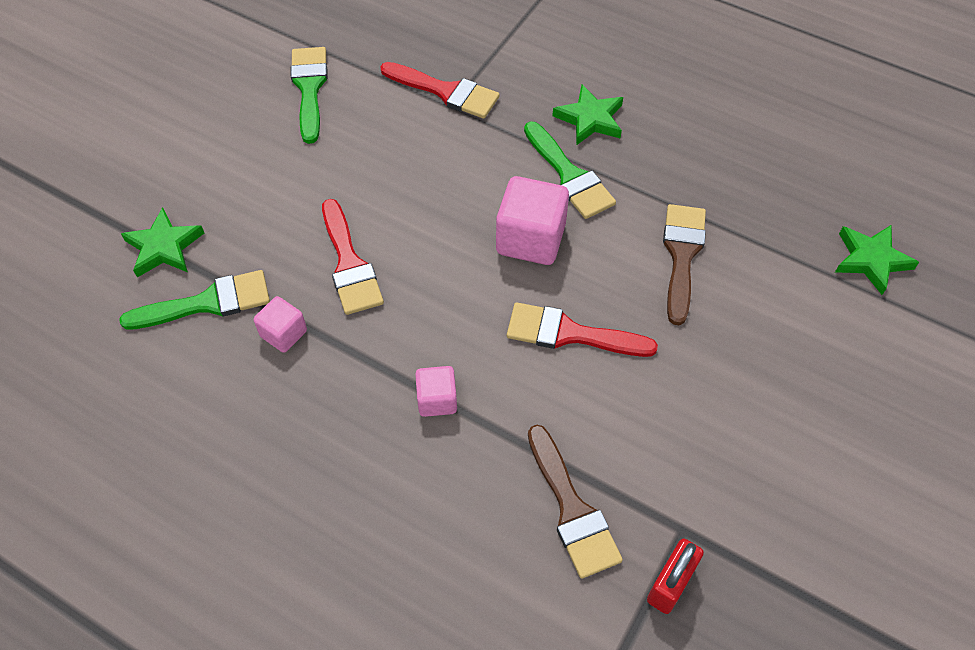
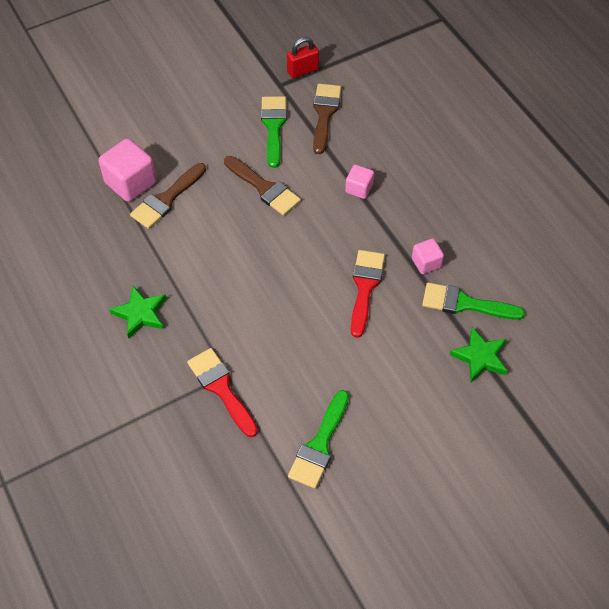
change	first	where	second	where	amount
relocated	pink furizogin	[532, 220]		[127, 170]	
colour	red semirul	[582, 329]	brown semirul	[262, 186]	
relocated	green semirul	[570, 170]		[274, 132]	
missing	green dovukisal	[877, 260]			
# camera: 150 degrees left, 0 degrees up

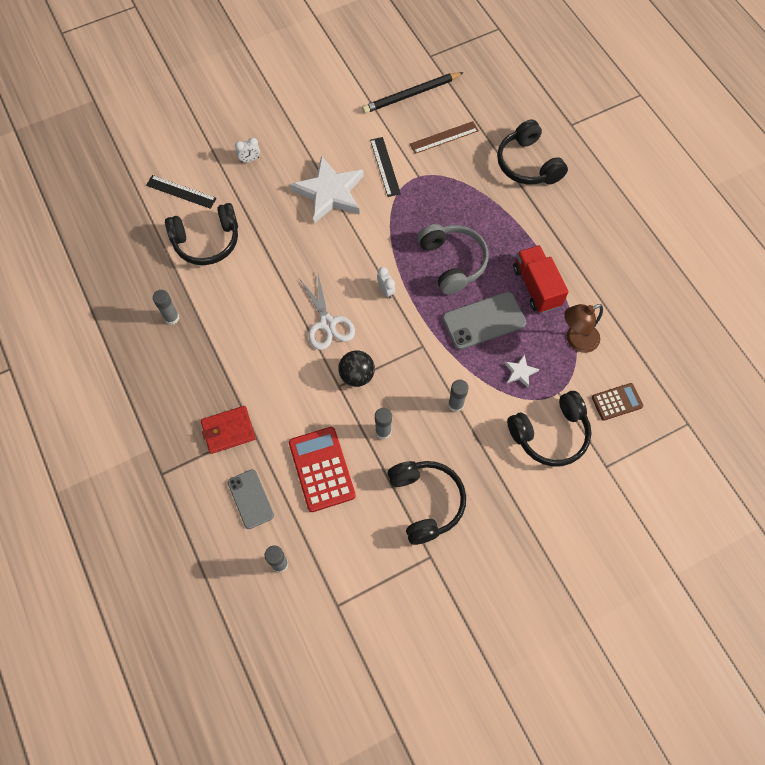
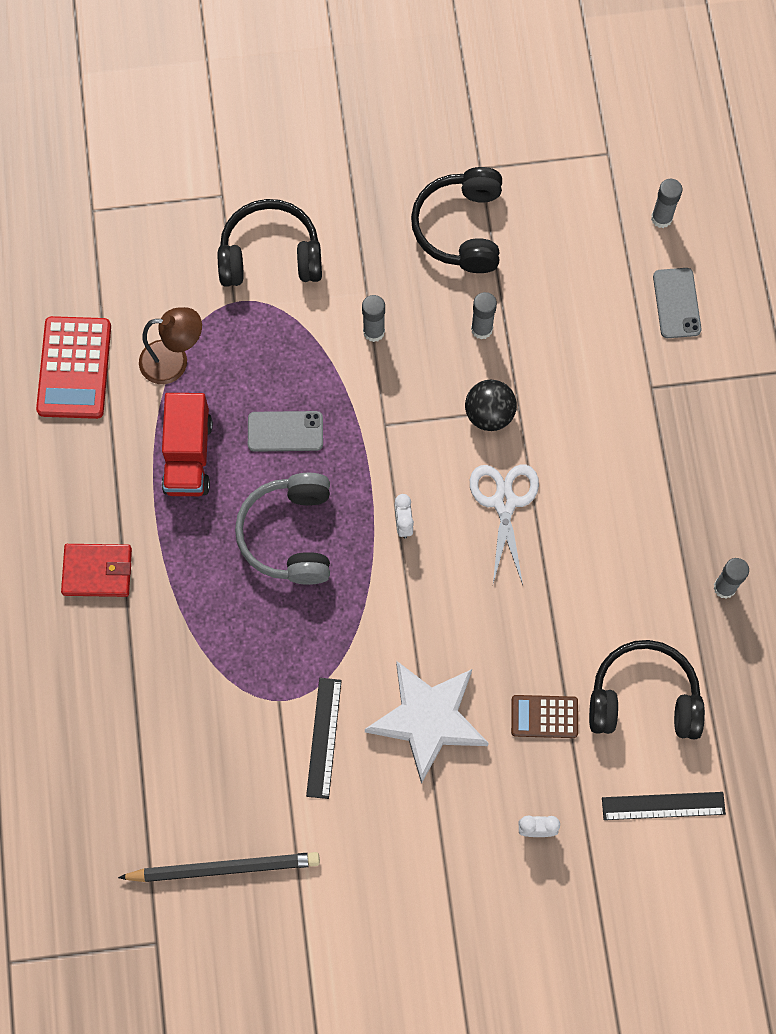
change	first	where	second	where	amount
relocated	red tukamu	[322, 469]		[73, 367]	
relocated	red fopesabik	[228, 430]		[96, 570]	
size	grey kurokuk	[484, 321]		[285, 431]	x0.66
relocated	brown tukamu	[617, 402]		[544, 716]	
spun	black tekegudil	[181, 192]		[664, 806]	45 degrees counterclockwise
missing	brown tekegudil	[444, 137]			
missing	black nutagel	[532, 152]			
missing	white dovukisal	[521, 371]			
# camera: 160 degrees left, 5 degrees up

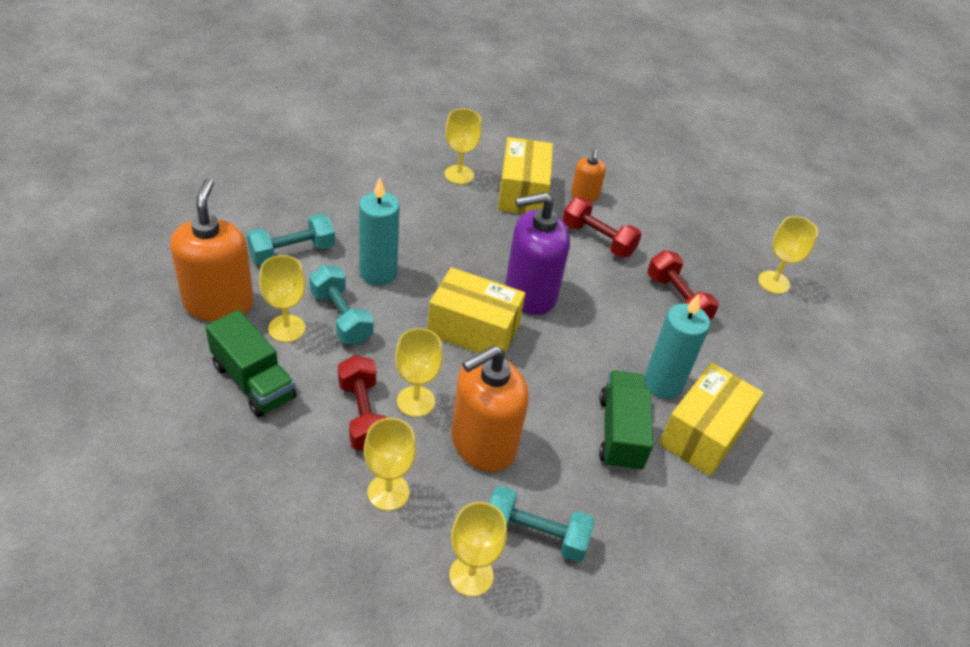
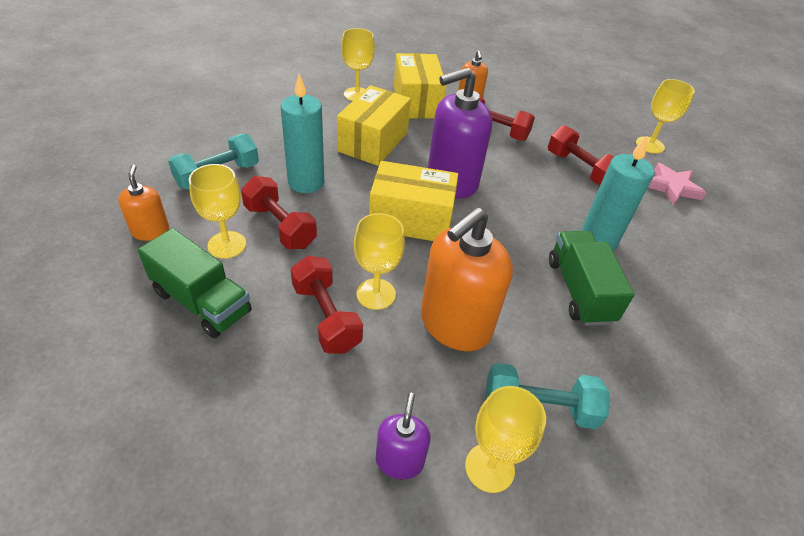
change	first	where	second	where	amount
size	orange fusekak	[212, 250]		[143, 203]	x0.51
colour	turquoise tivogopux	[341, 305]	red tivogopux	[279, 212]	
relocated	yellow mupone	[711, 419]		[374, 125]	
appeared			purple fusekak	[403, 436]	
appeared			pink dovukisal	[677, 184]	
missing	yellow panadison	[390, 464]			
# camera: 10 degrees left, 0 degrees up

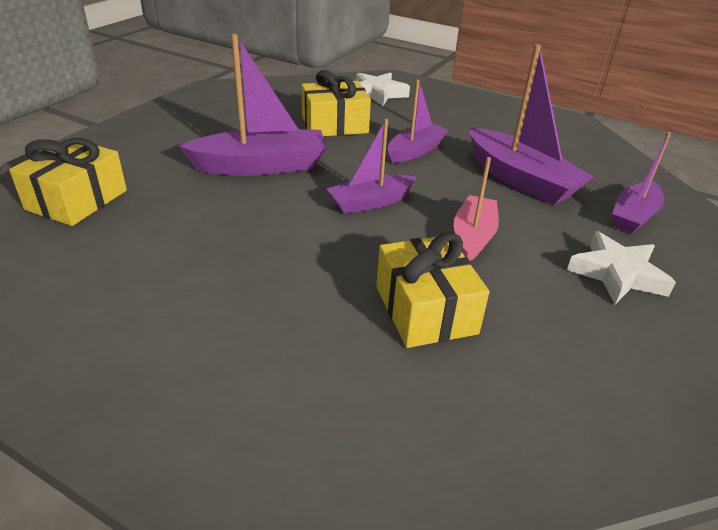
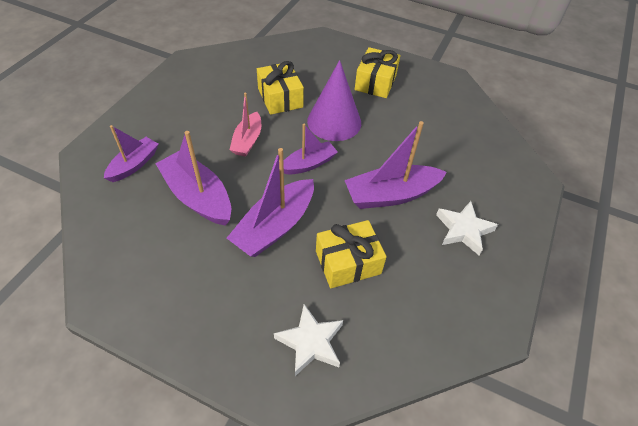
change	first	where	second	where	amount
size	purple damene	[418, 121]		[270, 202]	x1.60
appeared			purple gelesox	[334, 100]	
relocated	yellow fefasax	[68, 182]		[377, 72]	
relocated	white dovukisal	[621, 267]		[467, 228]	
# camera: 175 degrees right, 15 degrees up

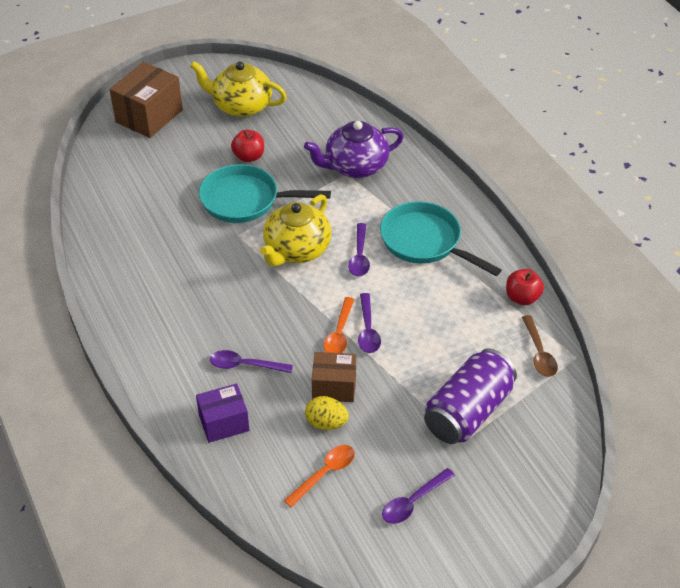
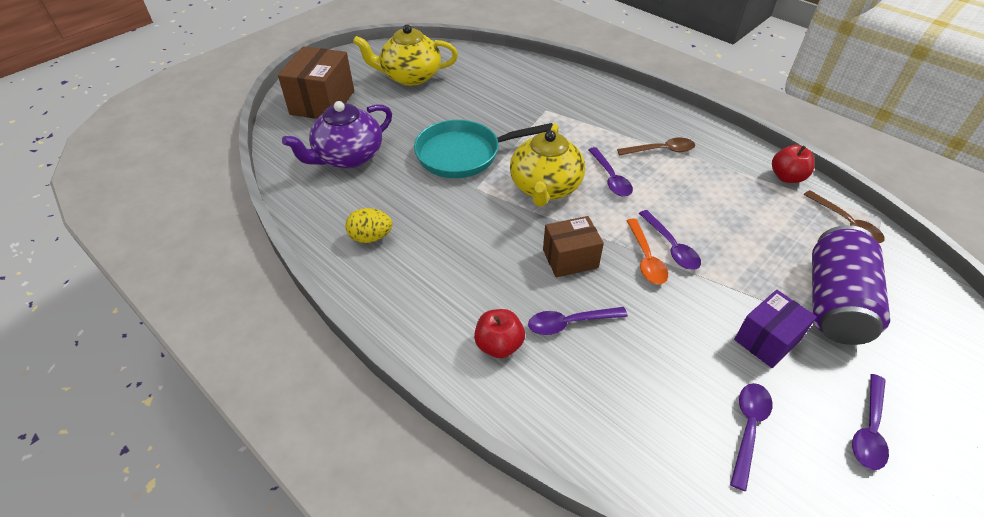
change	first	where	second	where	amount
relocated	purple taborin	[354, 149]		[337, 135]	
relocated	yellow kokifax	[327, 413]		[368, 225]	
relocated	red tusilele	[247, 146]		[499, 333]	
relocated	brown mupone	[334, 377]		[573, 246]	
exchanged	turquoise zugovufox	[441, 238]	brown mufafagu	[656, 147]	
colour	orange mufafagu	[319, 476]	purple mufafagu	[751, 437]	
relocated	purple mupone	[222, 413]		[775, 329]	
# camera: 20 degrees left, 0 degrees up

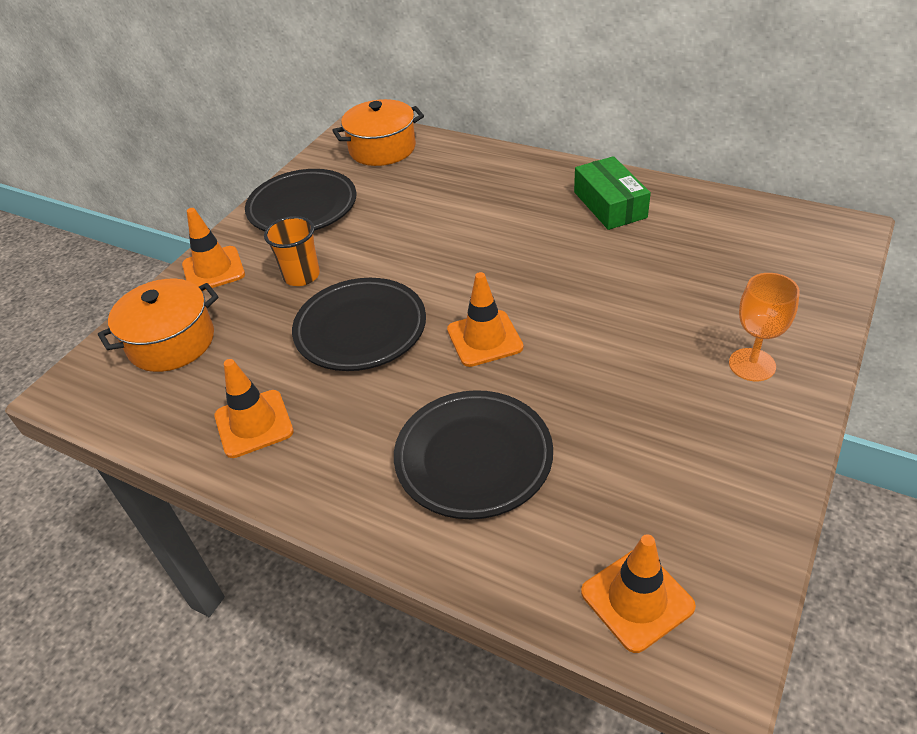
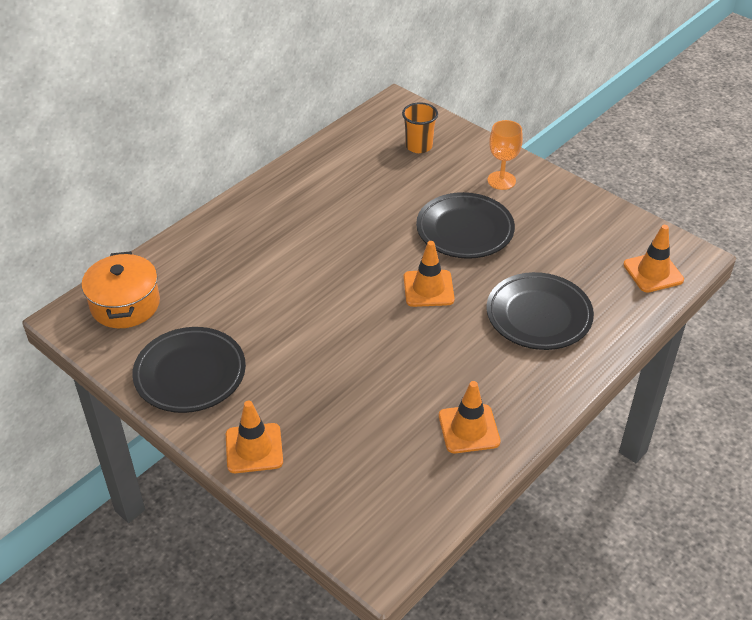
change	first	where	second	where	amount
relocated	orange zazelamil	[292, 251]		[420, 127]	
relocated	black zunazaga	[359, 324]		[465, 225]	
missing	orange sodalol	[158, 325]			
missing	green mupone	[612, 193]			
# camera: 80 degrees left, 0 degrees up

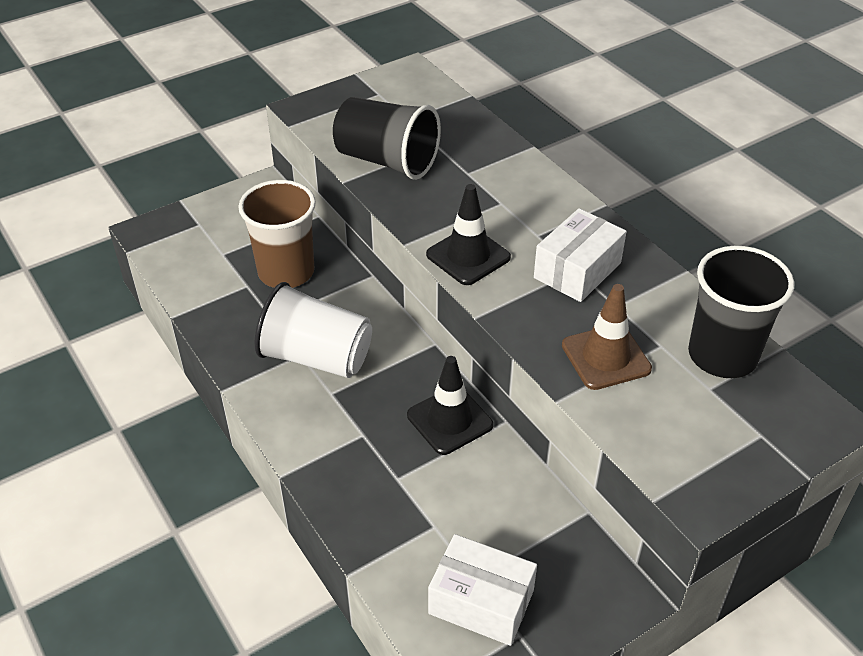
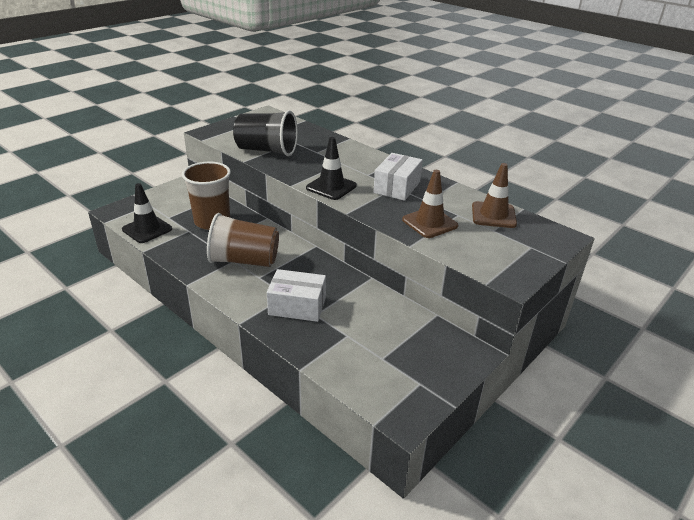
change	first	where	second	where	amount
relocated	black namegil	[450, 405]		[147, 213]	
colour	white zazelamil	[313, 330]	brown zazelamil	[243, 240]	
relocated	white mupone	[482, 590]		[296, 295]	
exchanged	black zazelamil	[741, 312]	brown namegil	[494, 195]	
# camera: 15 degrees left, 10 degrees down

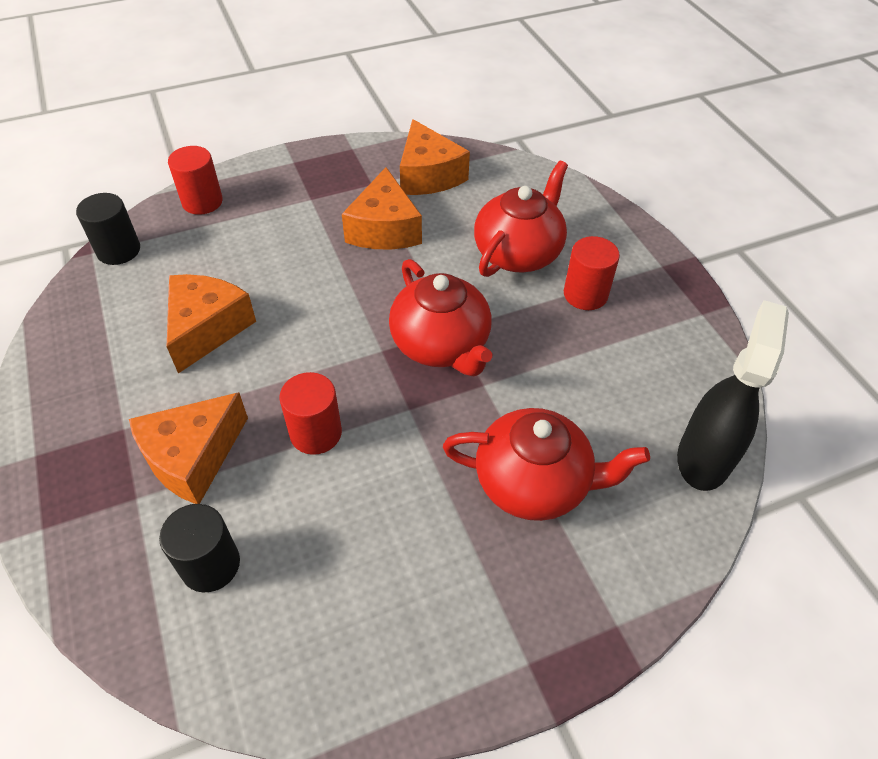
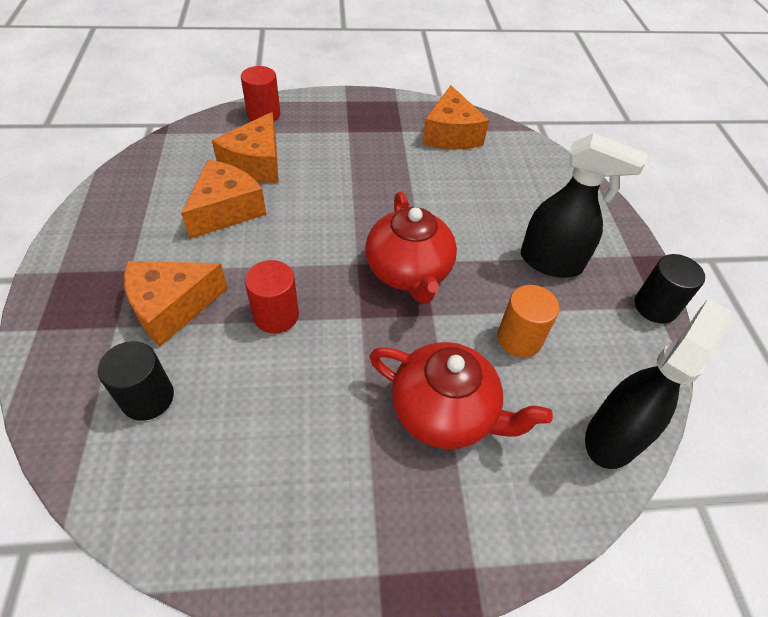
change	first	where	second	where	amount
relocated	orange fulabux	[382, 208]		[245, 147]	
appeared			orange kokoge	[528, 321]	
exchanged	red kokoge	[592, 273]	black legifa	[584, 205]	
relocated	black kokoge	[108, 229]		[669, 289]	
missing	red taborin	[521, 218]			
# camera: 15 degrees right, 0 degrees up

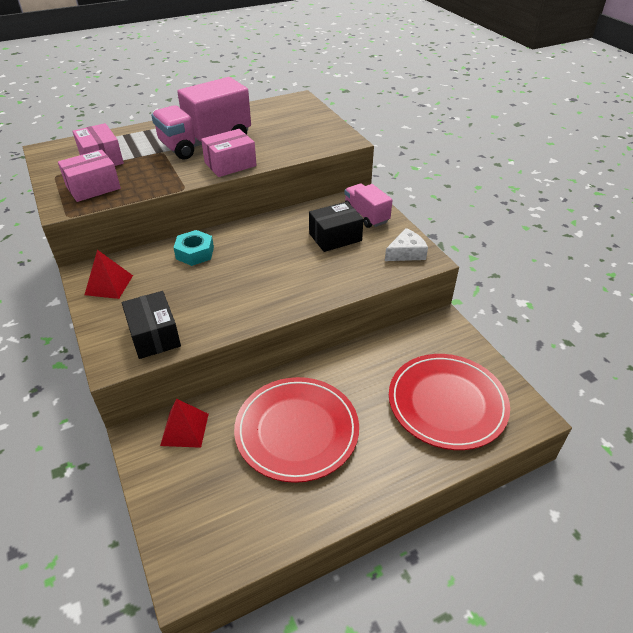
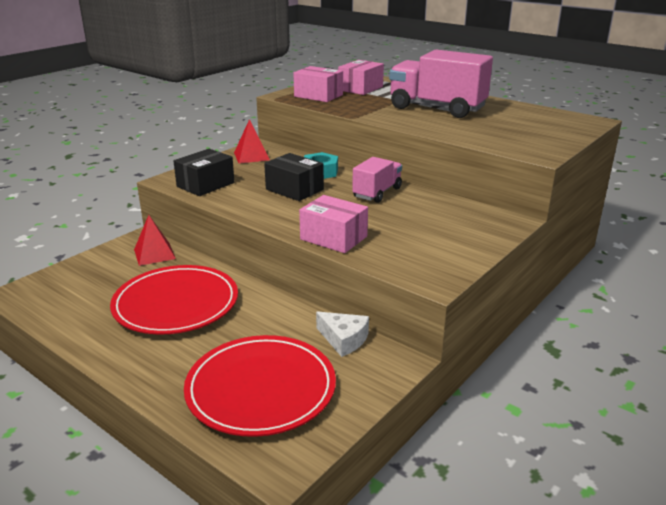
change	first	where	second	where	amount
relocated	black mupone	[336, 227]		[294, 177]	
relocated	pink mupone	[229, 153]		[333, 224]	
relocated	white fulabux	[406, 244]		[342, 334]	
relocated	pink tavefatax	[368, 206]		[377, 180]	
# camera: 65 degrees right, 15 degrees down

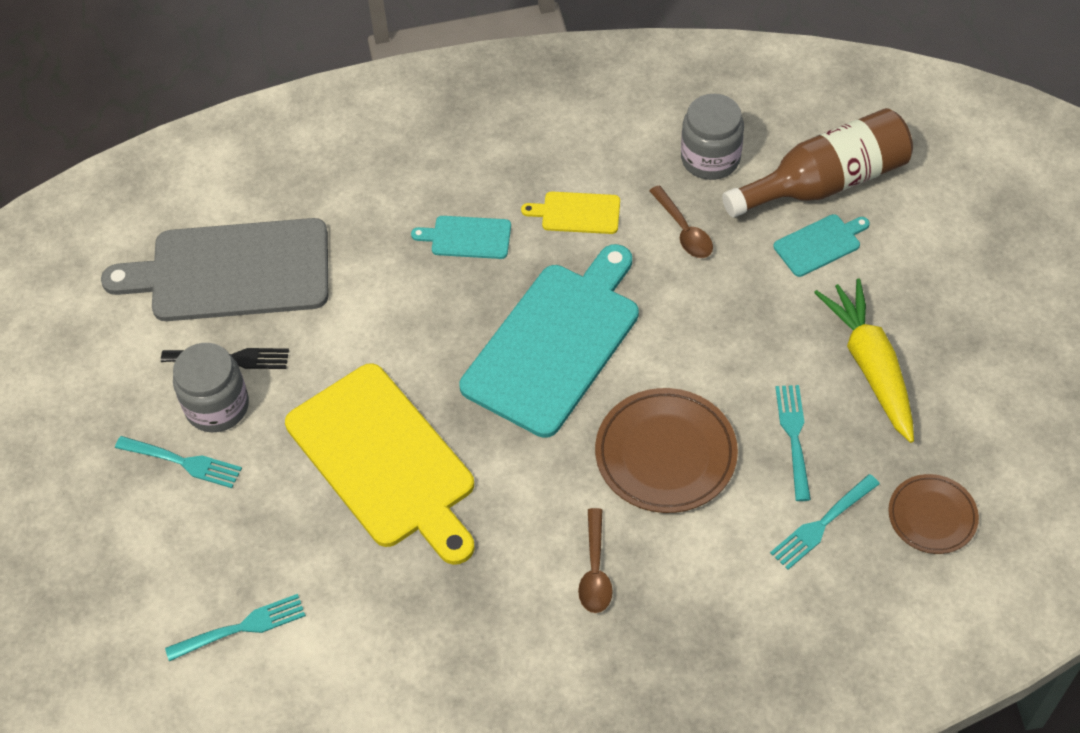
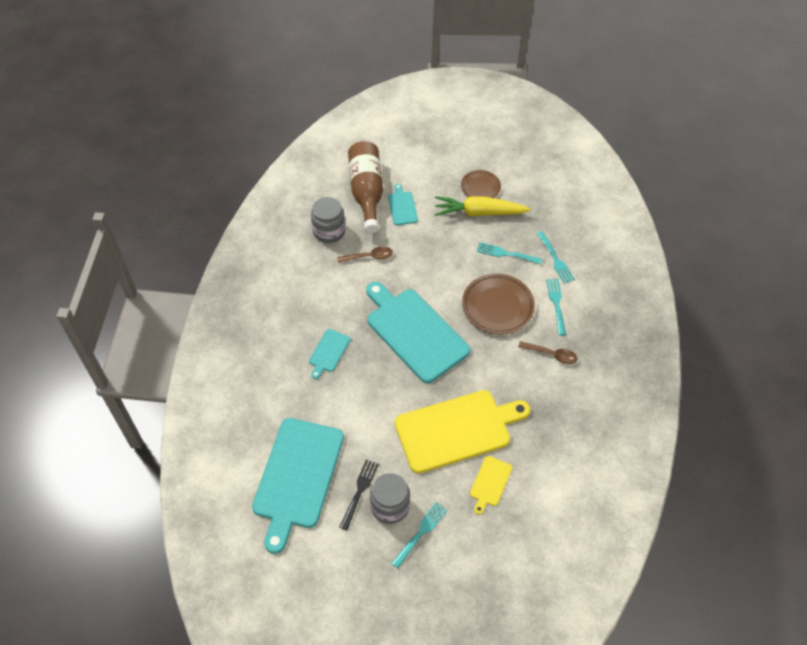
change	first	where	second	where	amount
colour	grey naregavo	[214, 269]	turquoise naregavo	[298, 486]	
relocated	brown zunazaga	[933, 514]		[481, 184]	
relocated	yellow naregavo	[570, 213]		[491, 485]	
relocated	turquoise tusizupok	[235, 627]		[556, 307]	
# camera: 75 degrees left, 0 degrees up

